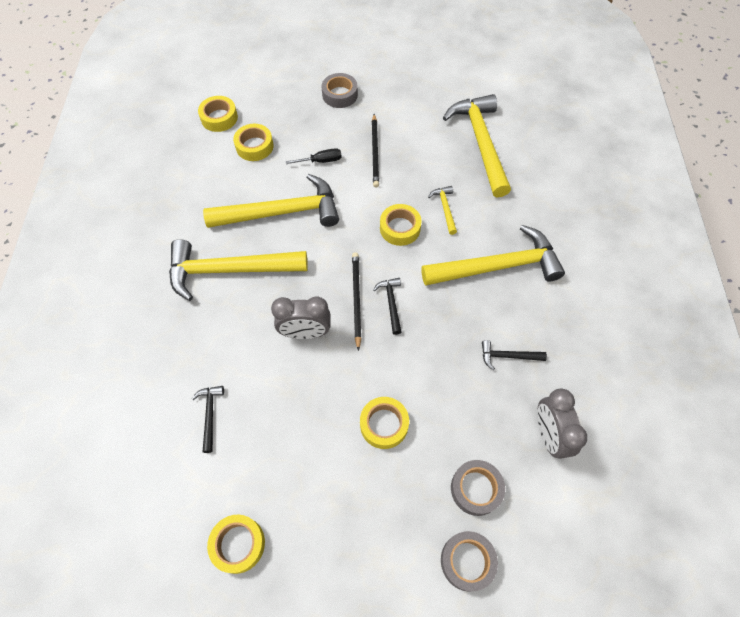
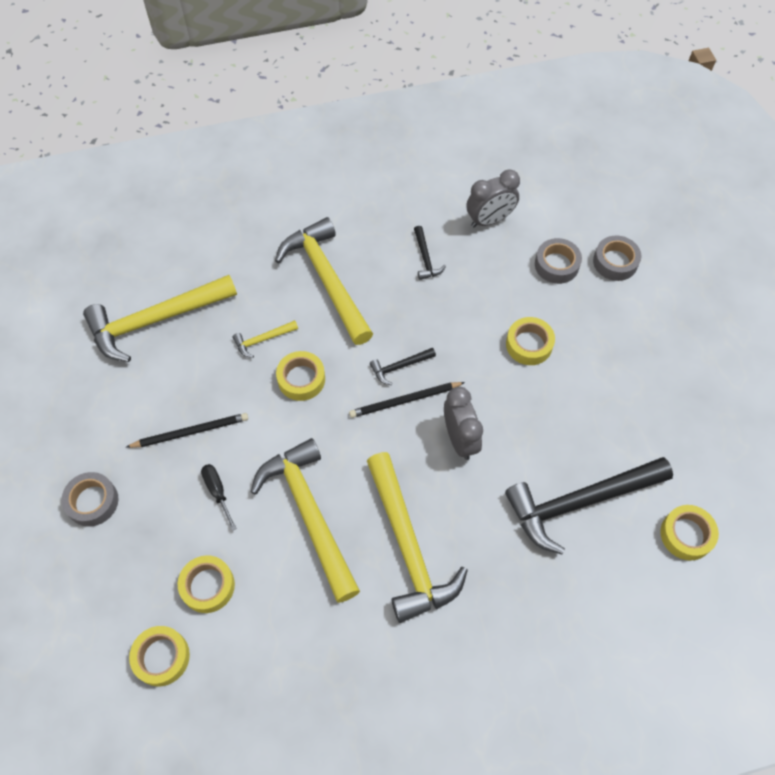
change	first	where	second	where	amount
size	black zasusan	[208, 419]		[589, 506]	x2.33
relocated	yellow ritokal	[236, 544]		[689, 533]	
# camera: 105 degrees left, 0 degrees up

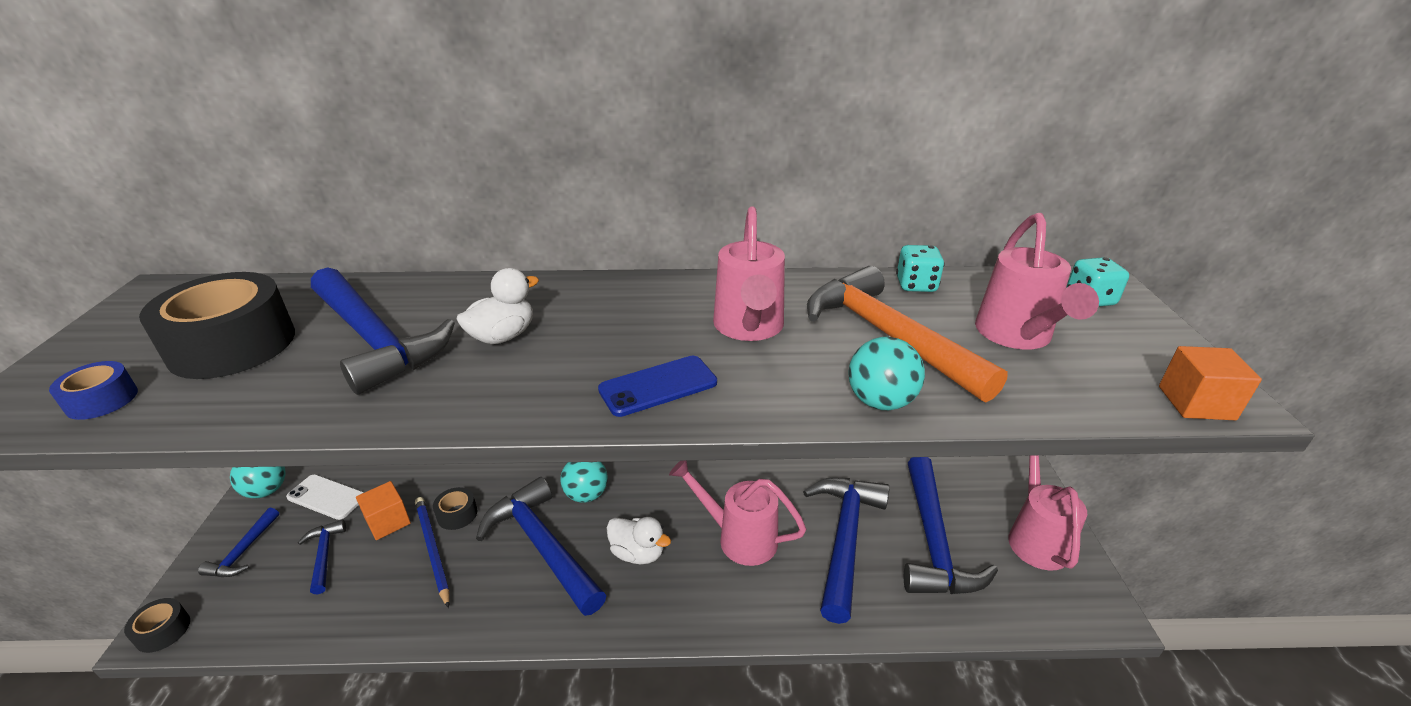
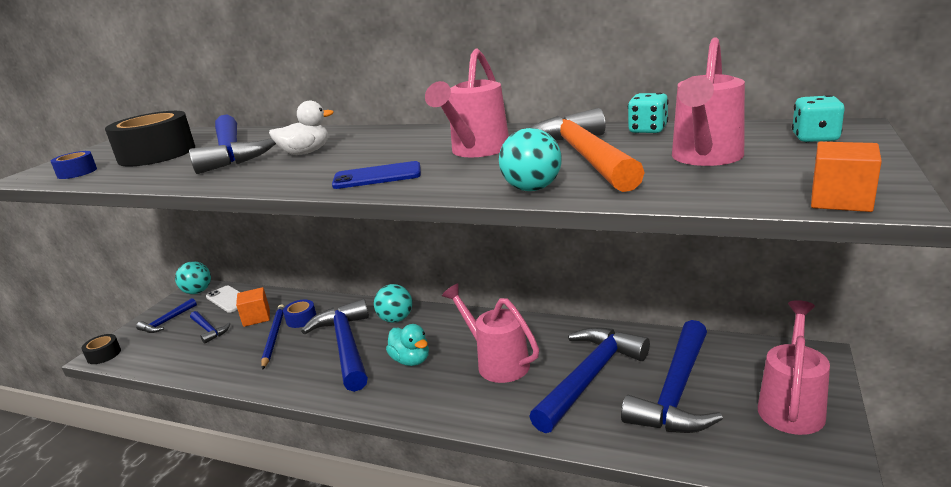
change	first	where	second	where	amount
spun	blue zasusan	[322, 557]		[210, 327]	135 degrees clockwise
colour	black ritokal	[455, 508]	blue ritokal	[299, 314]	
colour	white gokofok	[639, 540]	turquoise gokofok	[407, 345]	
# camera: 25 degrees right, 10 degrees down

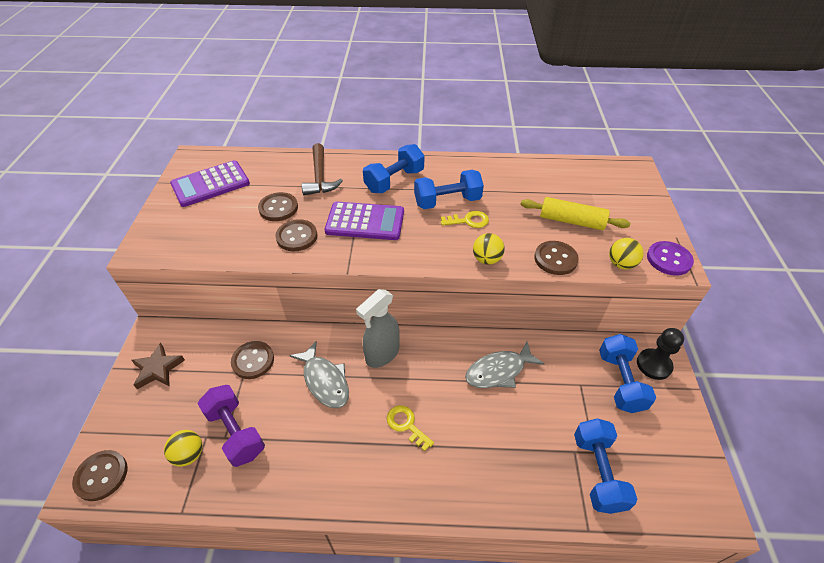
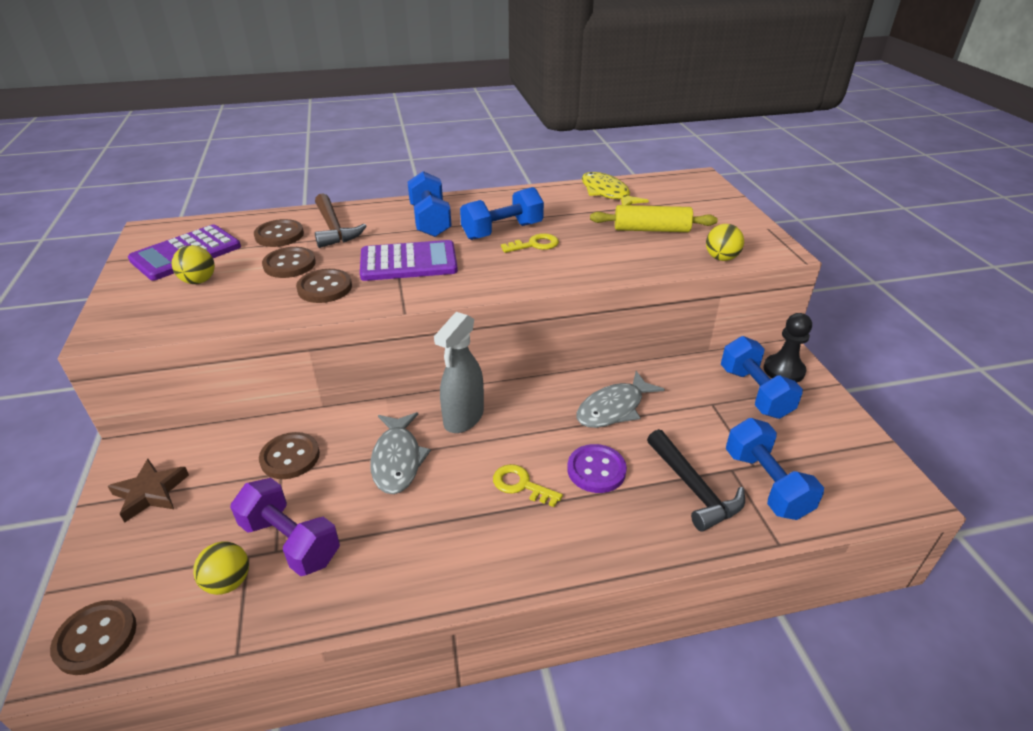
change	first	where	second	where	amount
relocated	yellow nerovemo	[489, 249]		[193, 264]	
relocated	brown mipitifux	[556, 258]		[279, 233]	
spun	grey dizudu	[319, 374]		[400, 453]	45 degrees clockwise
spun	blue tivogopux	[394, 168]		[430, 204]	45 degrees counterclockwise
relocated	purple mipitifux	[670, 258]		[597, 468]	
appeared			yellow dizudu	[615, 188]	
appeared			black zasusan	[696, 480]	
# camera: 15 degrees left, 10 degrees down

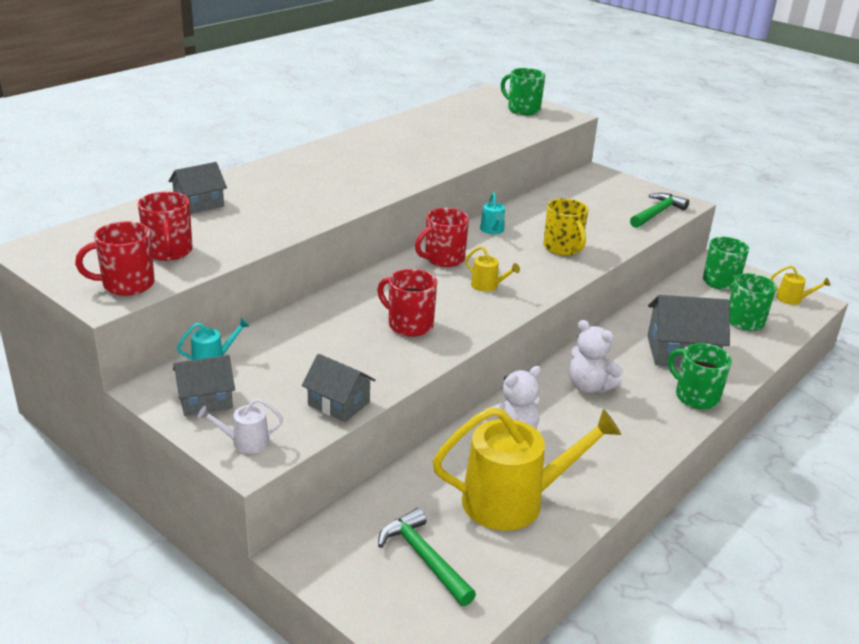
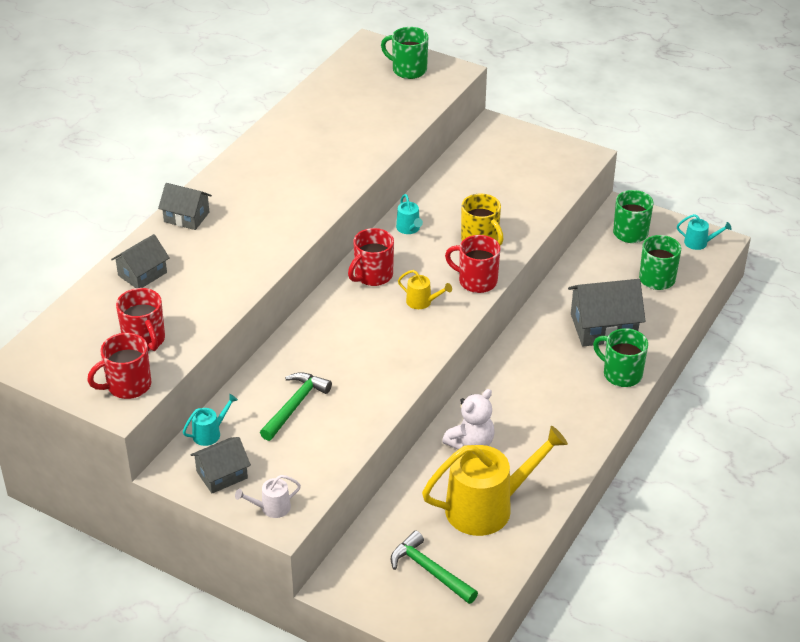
change	first	where	second	where	amount
relocated	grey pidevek	[339, 388]		[185, 206]	
relocated	green zasusan	[659, 210]		[296, 406]	
relocated	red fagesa	[407, 303]		[472, 264]	
colour	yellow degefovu	[800, 285]	turquoise degefovu	[704, 232]	
missing	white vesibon	[596, 356]			
# camera: 10 degrees left, 10 degrees up

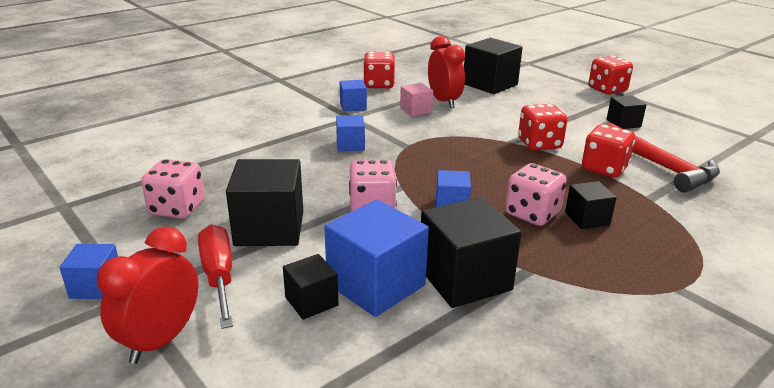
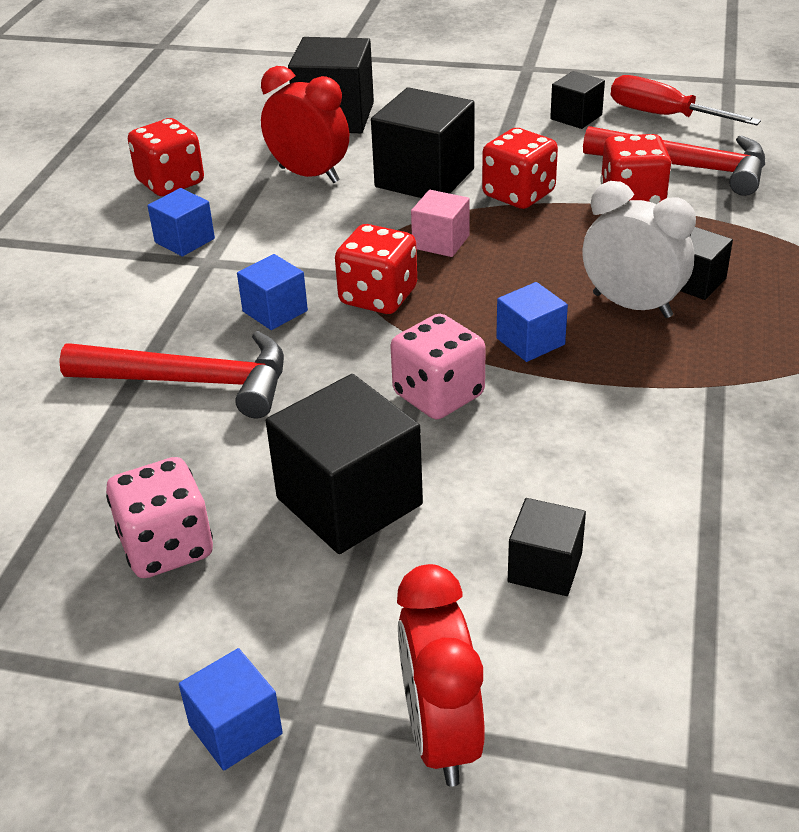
change	first	where	second	where	amount
appeared			red zasusan	[171, 374]	
relocated	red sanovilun	[610, 75]		[376, 269]	
relocated	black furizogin	[471, 252]		[423, 142]	
relocated	pink furizogin	[416, 100]		[440, 223]	
exchanged	pink sanovilun	[536, 194]	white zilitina	[639, 249]	
relocated	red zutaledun	[215, 276]		[686, 100]	
missing	blue furizogin	[376, 258]			
# camera: 35 degrees left, 10 degrees up

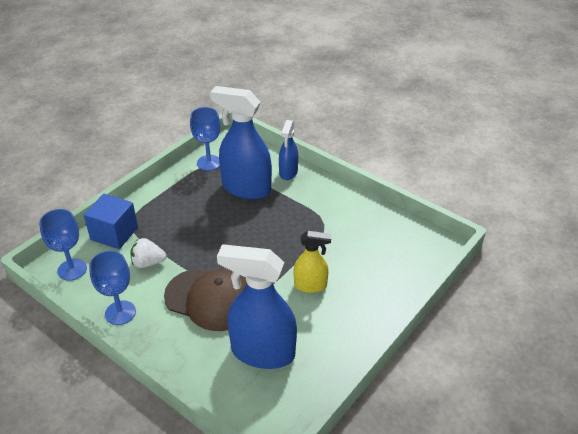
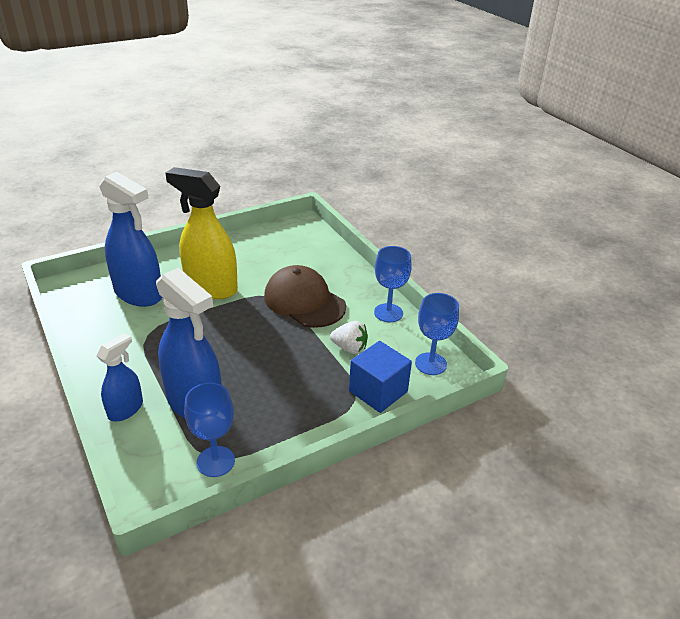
change	first	where	second	where	amount
relocated	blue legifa	[257, 306]		[130, 239]	
size	yellow legifa	[312, 262]		[201, 233]	x1.82
# camera: 160 degrees left, 5 degrees down

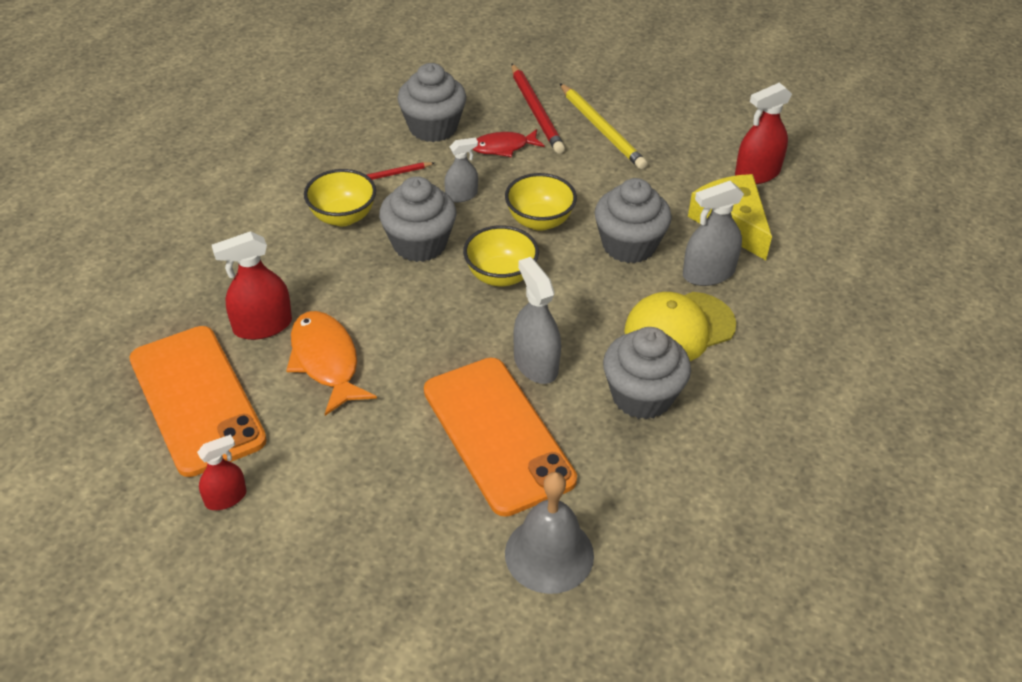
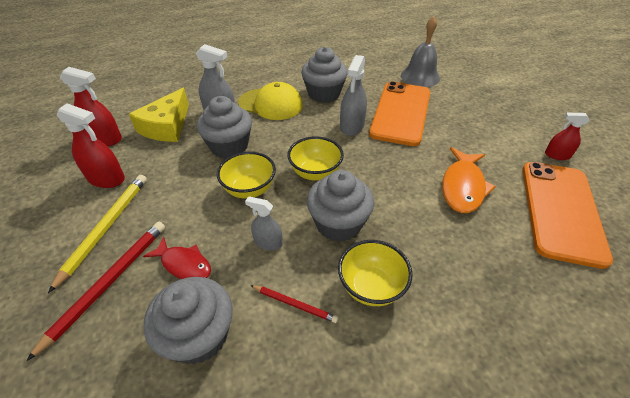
change	first	where	second	where	amount
relocated	red legifa	[252, 285]		[91, 145]	
# camera: 135 degrees left, 0 degrees up

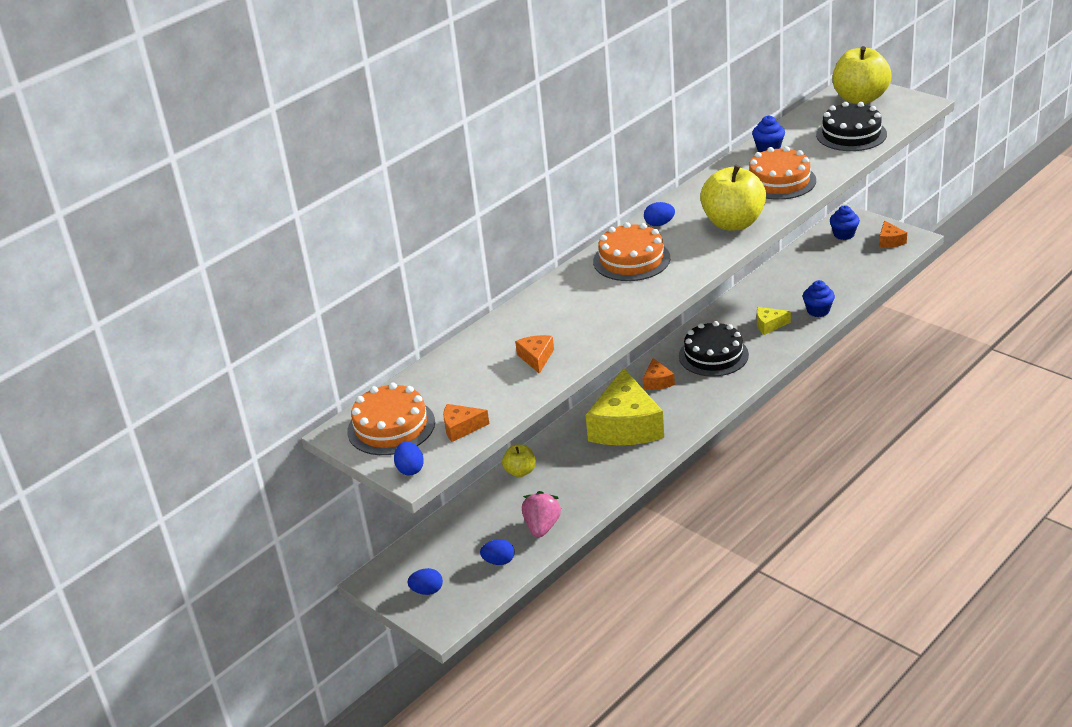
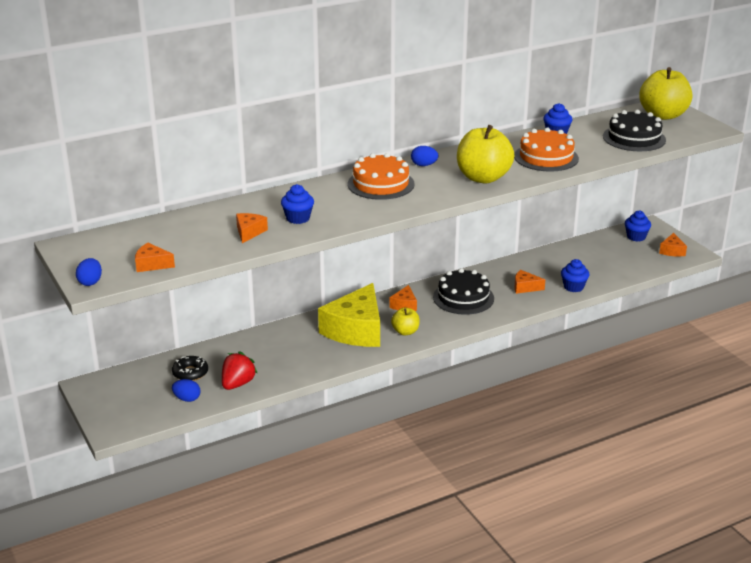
change	first	where	second	where	amount
appeared			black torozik	[190, 368]	
colour	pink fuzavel	[541, 514]	red fuzavel	[239, 370]	
appeared			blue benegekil	[297, 204]	
relocated	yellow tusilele	[519, 460]		[405, 321]	
colour	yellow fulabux	[774, 321]	orange fulabux	[529, 282]	
missing	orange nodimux	[391, 419]			
missing	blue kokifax	[425, 581]			
# camera: 15 degrees right, 5 degrees down

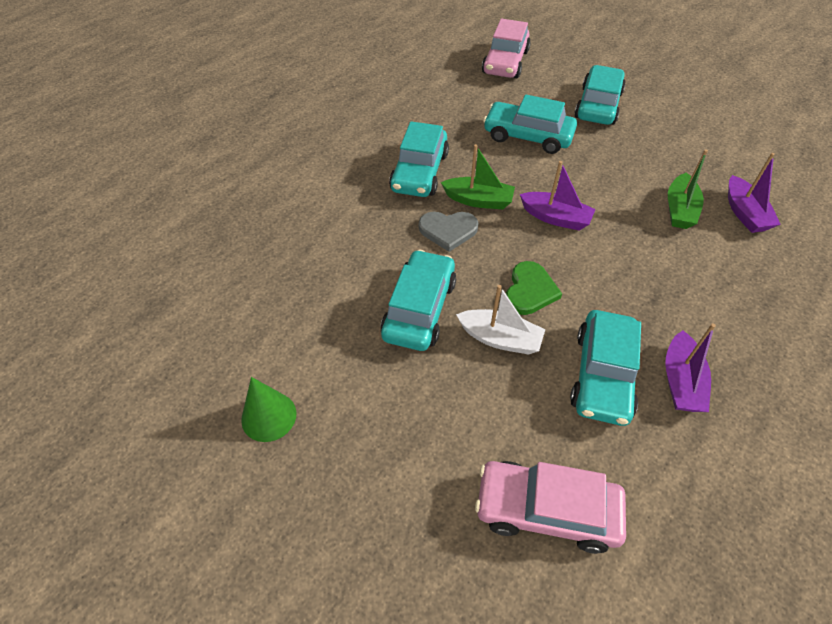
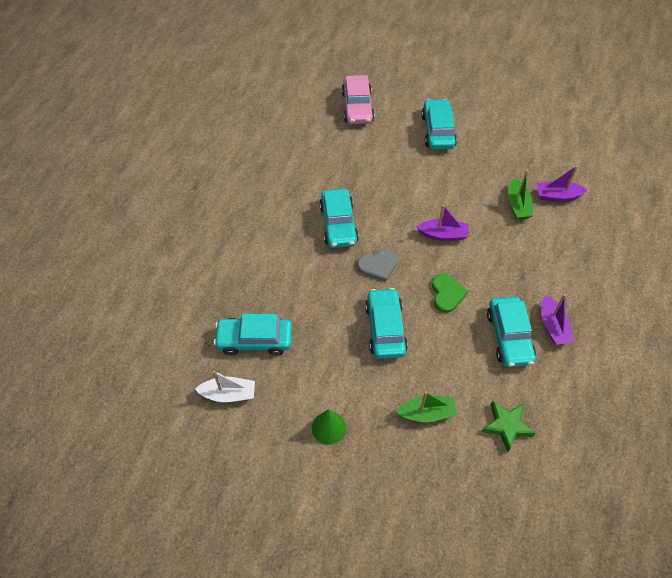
change	first	where	second	where	amount
relocated	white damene	[500, 320]		[225, 386]	
relocated	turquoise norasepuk	[530, 124]		[253, 335]	
relocated	green damene	[478, 176]		[426, 406]	
exchanged	pink norasepuk	[550, 507]	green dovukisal	[509, 426]	
spun	purple damene	[754, 193]		[562, 184]	120 degrees clockwise
# camera: 20 degrees left, 5 degrees up

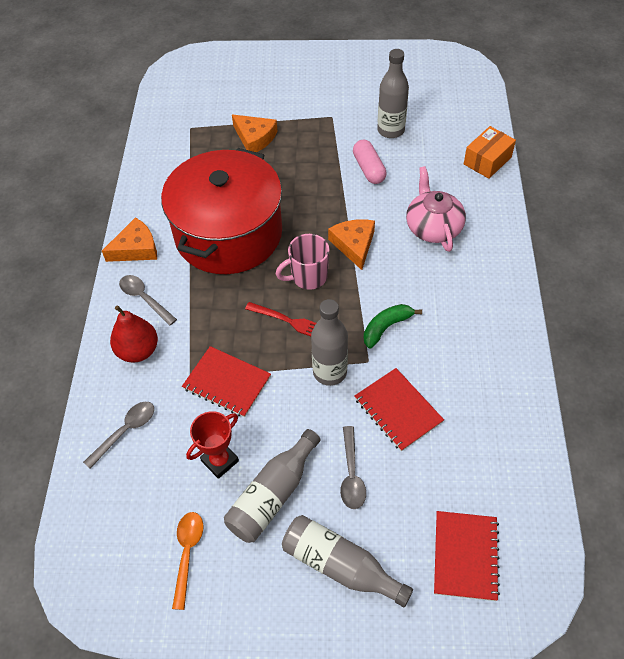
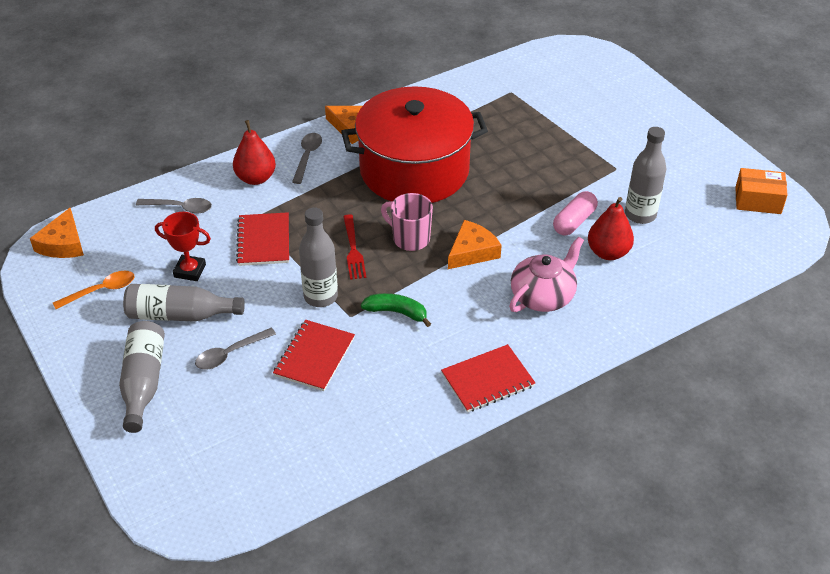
change	first	where	second	where	amount
relocated	orange fulabux	[254, 133]		[57, 233]	
relocated	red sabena	[467, 556]		[488, 378]	
appeared			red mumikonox	[611, 228]	
relocated	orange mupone	[490, 152]		[761, 191]	
# camera: 55 degrees right, 10 degrees down

